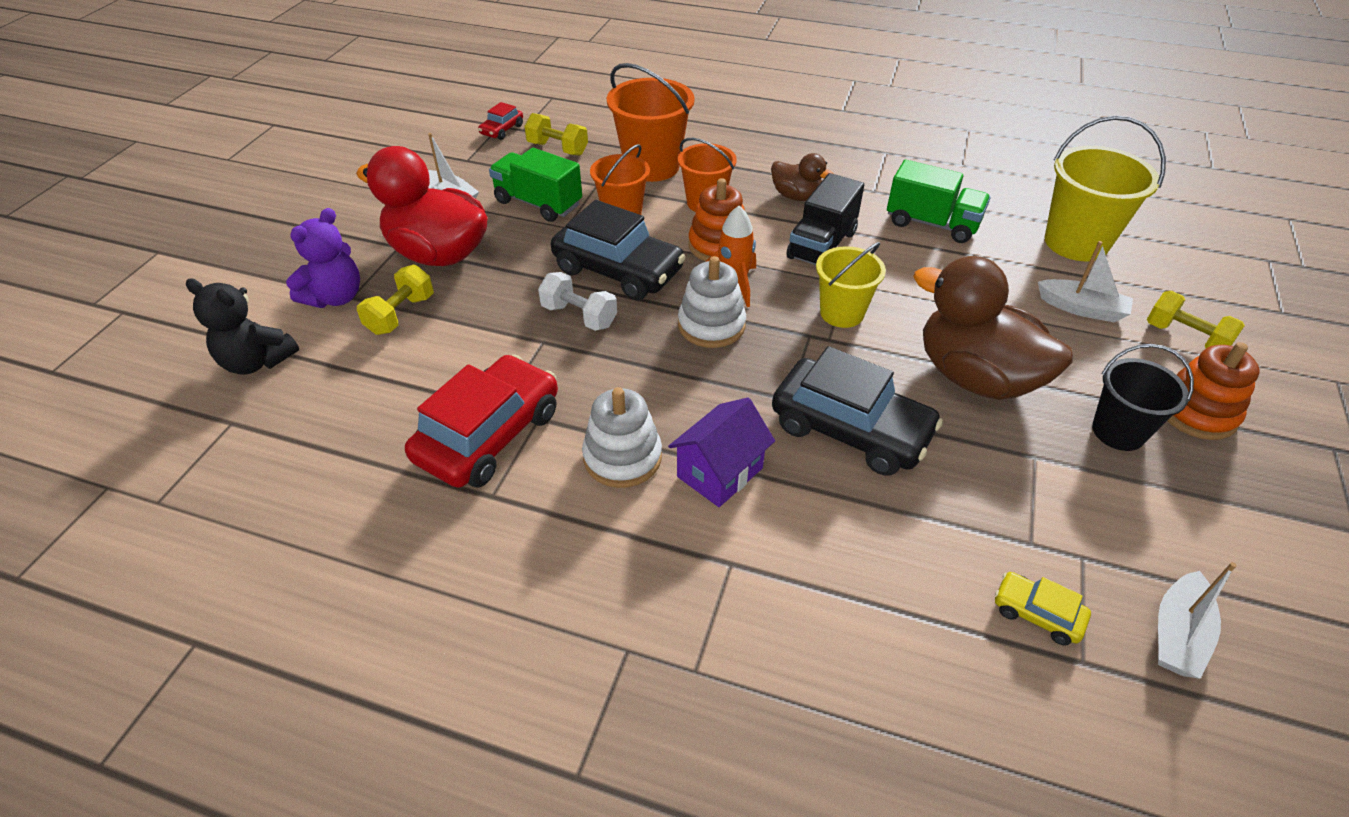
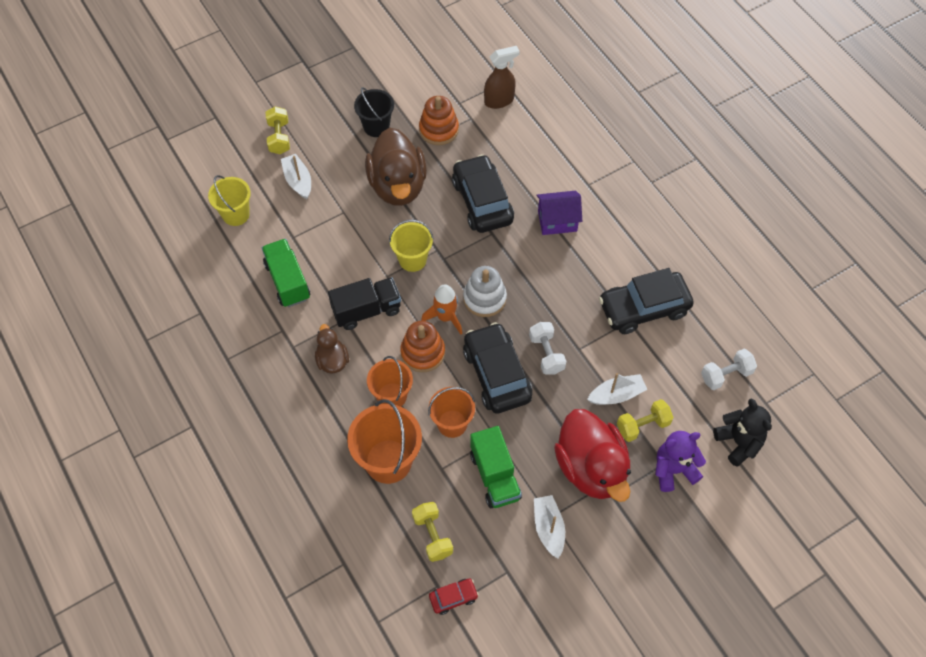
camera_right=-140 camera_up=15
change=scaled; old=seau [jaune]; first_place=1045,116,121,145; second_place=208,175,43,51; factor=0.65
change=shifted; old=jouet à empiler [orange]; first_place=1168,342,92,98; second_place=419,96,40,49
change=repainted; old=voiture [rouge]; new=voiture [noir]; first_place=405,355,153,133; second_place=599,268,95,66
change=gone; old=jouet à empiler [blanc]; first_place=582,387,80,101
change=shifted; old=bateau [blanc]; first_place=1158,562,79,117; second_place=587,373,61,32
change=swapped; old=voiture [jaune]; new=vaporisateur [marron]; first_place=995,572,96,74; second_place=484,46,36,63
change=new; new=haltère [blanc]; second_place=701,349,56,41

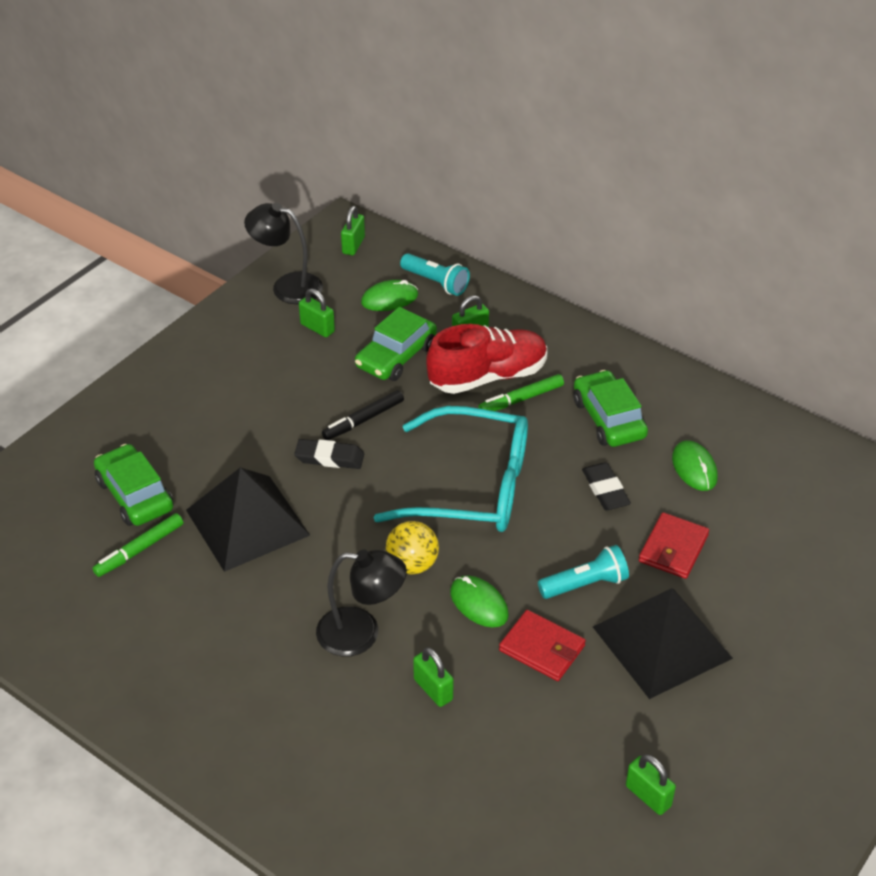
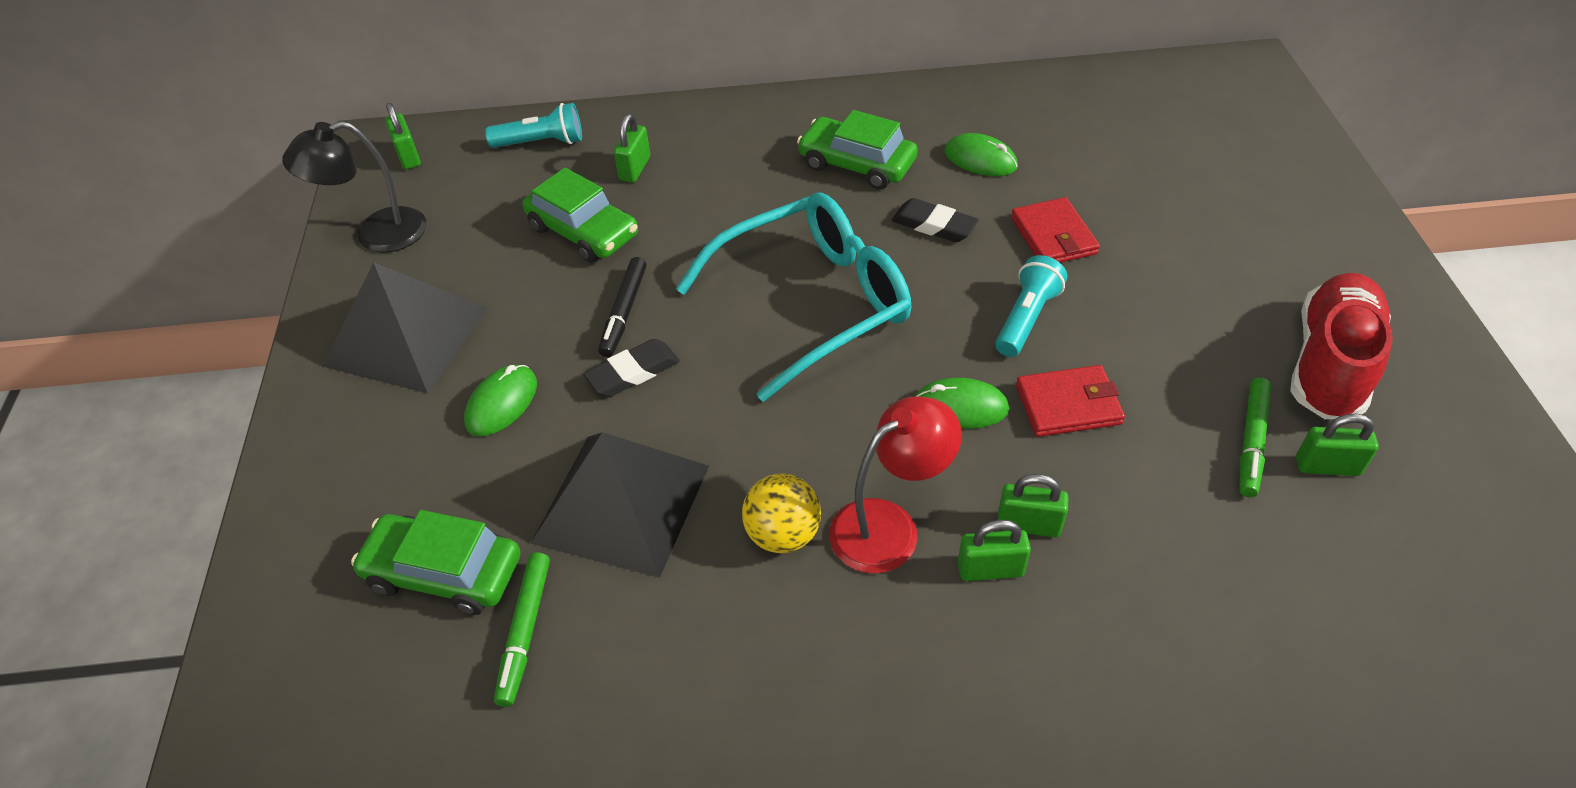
camera_right=-40 camera_up=5
change=shifted; old=souris [vert]; first_place=361,280,57,31; second_place=464,365,73,71
change=shifted; old=cadenas [vert]; first_place=299,288,36,49; second_place=958,520,73,61
change=rotated; old=voiture [vert]; first_place=355,307,82,74; second_place=523,168,115,95; degrees=-45
change=shifted; old=chaussure [rouge]; first_place=426,324,121,70; second_place=1290,273,103,146
change=shifted; old=feutre [vert]; first_place=478,374,86,37; second_place=1239,377,32,120
change=shifted; old=balle [jaune]; first_place=386,521,53,53; second_place=742,474,79,79
change=repainted; old=lampe [noir]; new=lampe [rouge]; first_place=316,550,91,106; second_place=829,396,133,177
change=shifted; old=pyramide [noir]; first_place=593,588,140,111; second_place=322,262,166,131

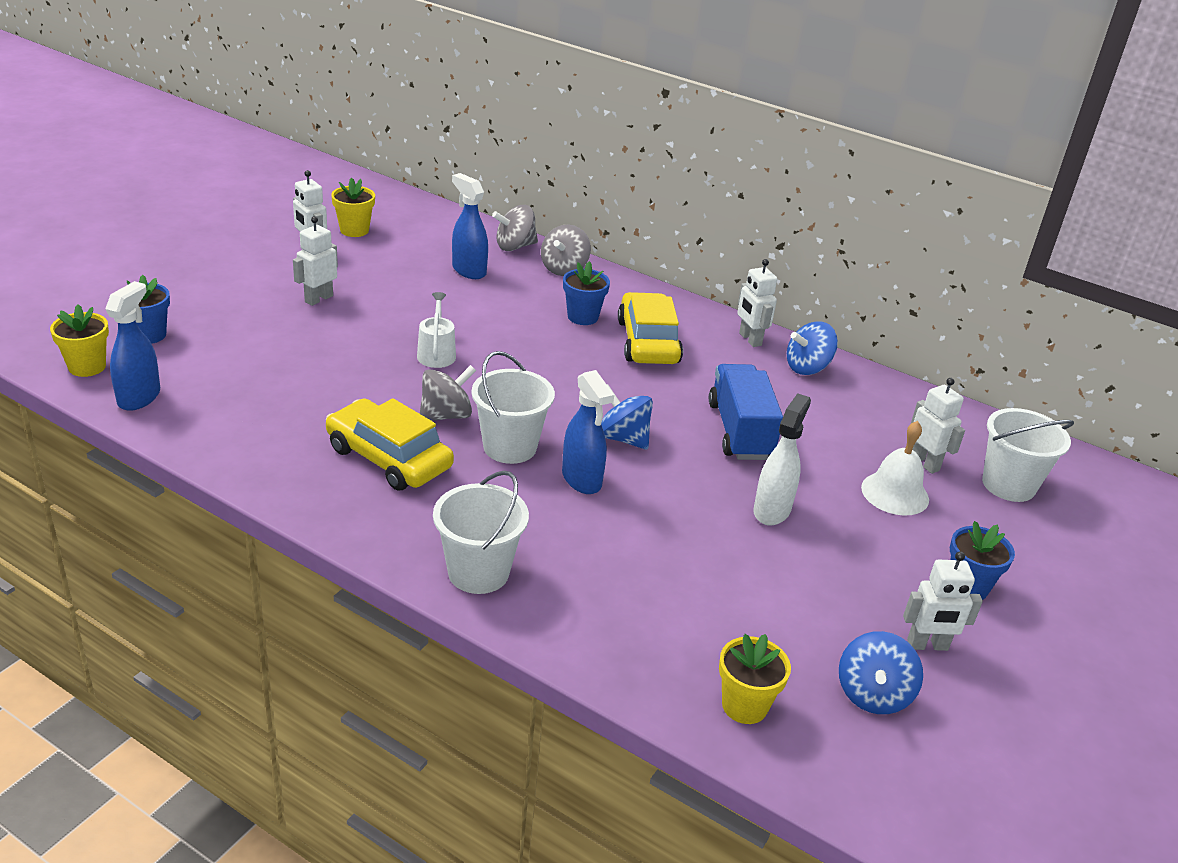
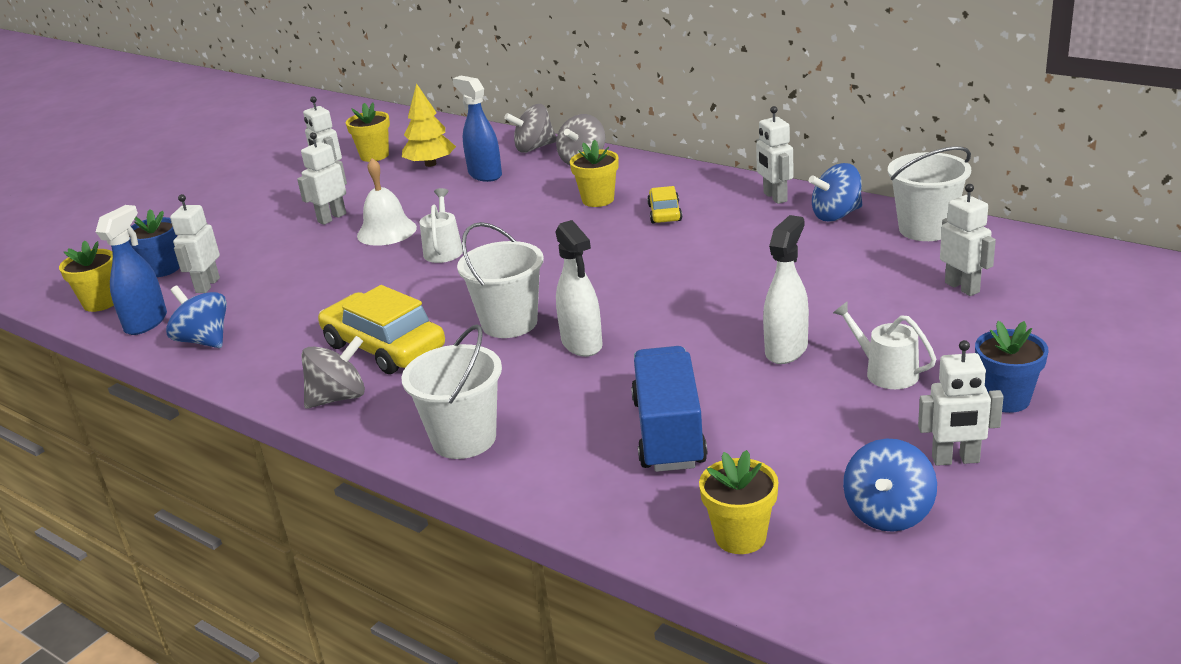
camera_right=10 camera_up=-5
change=repainted; old=pot de fleurs [bleu]; new=pot de fleurs [jaune]; first_place=563,261,47,64; second_place=570,140,49,67
change=scaled; old=voiture [jaune]; first_place=618,292,65,72; second_place=647,186,35,38; factor=0.53
change=shifted; old=camion [bleu]; first_place=709,364,74,96; second_place=631,346,76,126
change=shifted; old=toupie [gris]; first_place=420,365,56,56; second_place=301,336,64,73
change=repainted; old=vaporisateur [bleu]; new=vaporisateur [blanc]; first_place=562,370,52,124; second_place=555,220,48,137
change=shifted; old=toupie [bleu]; first_place=601,384,52,66; second_place=166,286,61,62
change=shifted; old=seau [blanc]; first_place=982,408,92,94; second_place=888,146,83,95
change=shifted; old=cloche [blanc]; first_place=861,421,68,94; second_place=357,158,60,88
change=new; new=arbre [jaune]; second_place=402,83,54,84
change=new; new=robot [blanc]; second_place=170,194,50,99
change=new; new=arrosoir [blanc]; second_place=833,302,103,87

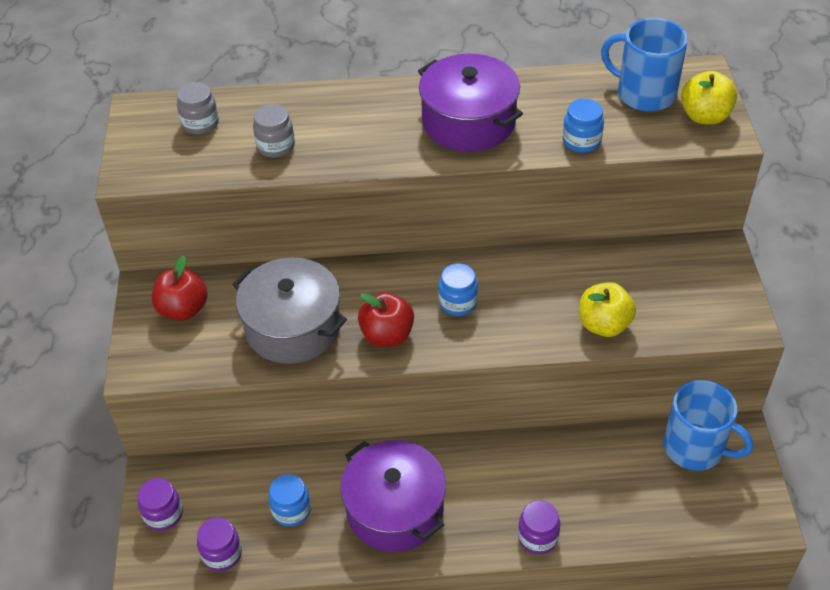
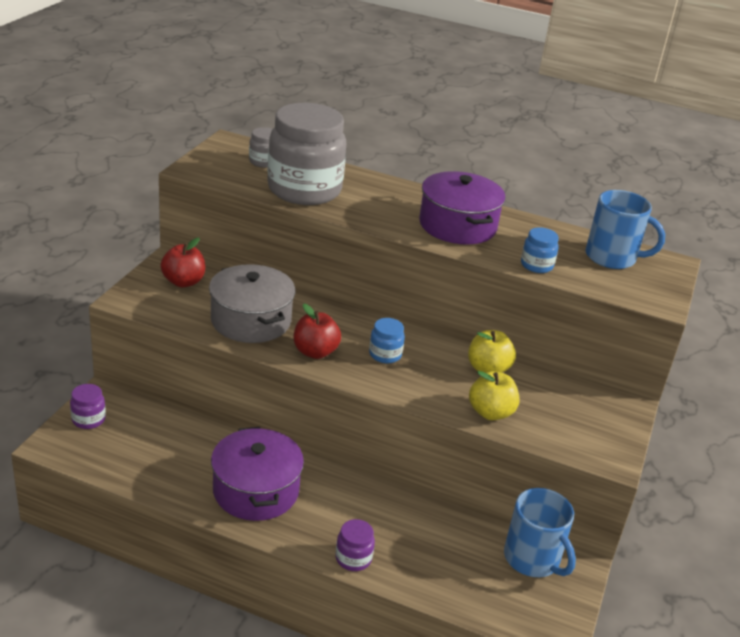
camera_right=20 camera_up=-15
change=rotated; old=tasse [bleu]; first_place=601,18,87,94; second_place=585,190,80,79; degrees=150
change=shifted; old=pomme [jaune]; first_place=681,71,56,54; second_place=468,330,48,43
change=scaled; old=bocal [gris]; first_place=253,104,42,54; second_place=267,103,80,102; factor=2.41
change=gone; old=bocal [bleu]; first_place=268,474,43,53
change=gone; old=bocal [violet]; first_place=197,517,45,54

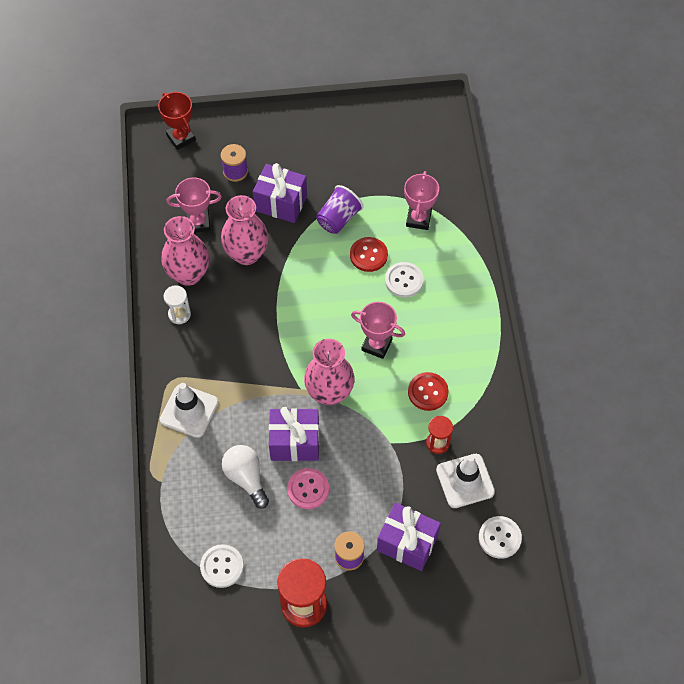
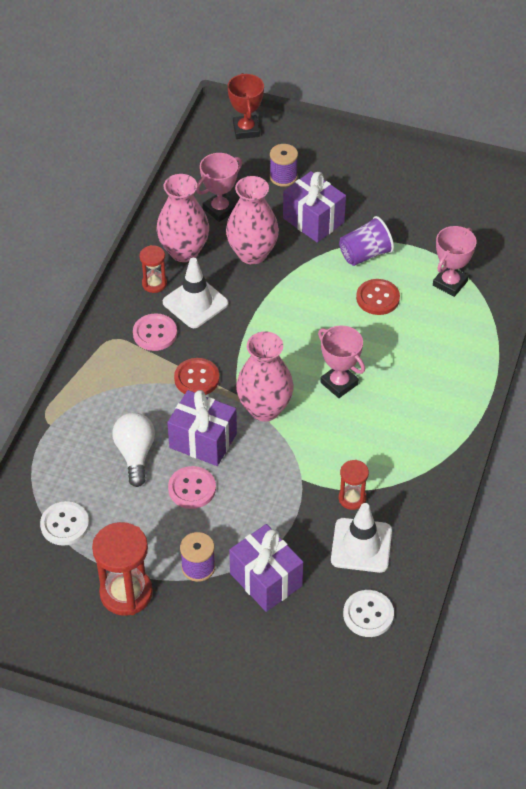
camera_right=25 camera_up=-10
change=rotated; old=trophée [rose]; first_place=166,178,56,55; second_place=196,153,46,69; degrees=-60
change=gone; old=bouton [blanc]; first_place=385,262,39,36
change=repainted; old=sablier [blanc]; new=sablier [rouge]; first_place=163,285,28,39; second_place=140,245,27,48
change=shifted; old=bouton [rouge]; first_place=408,372,41,39; second_place=174,358,46,37
change=shifted; old=cône de chantier [blanc]; first_place=160,383,59,55; second_place=163,258,65,70
change=new; new=bouton [rose]; second_place=133,313,44,38

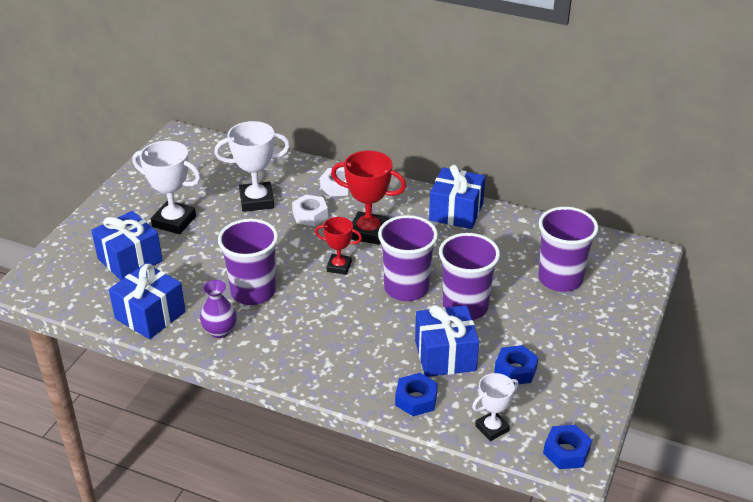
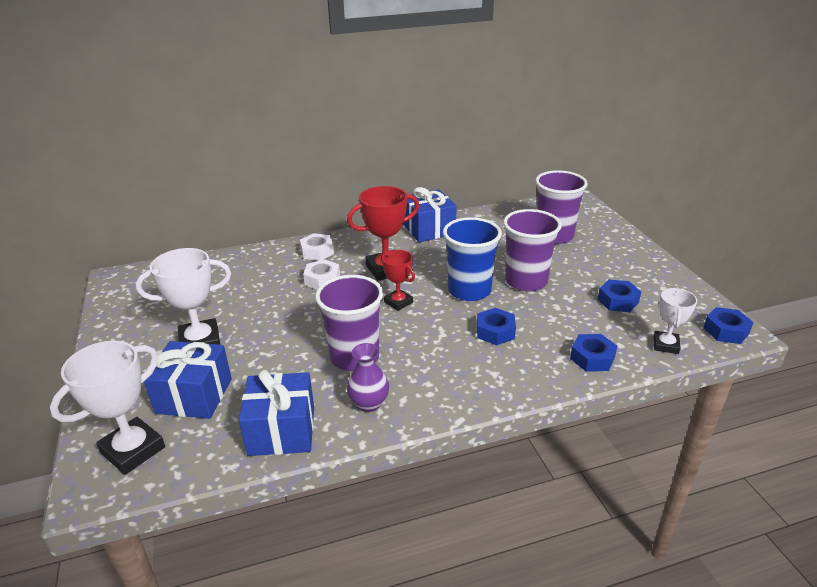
camera_right=-40 camera_up=-5
change=shifted; old=trophée [blanc]; first_place=214,121,76,91; second_place=50,341,115,134
change=repainted; old=gobelet [violet]; new=gobelet [bleu]; first_place=378,215,60,86; second_place=443,217,59,84
change=rotated; old=trophée [rouge]; first_place=315,217,47,58; second_place=381,250,34,61; degrees=75
change=gone; old=cadeau [bleu]; first_place=415,305,64,72
change=new; new=écrou [bleu]; second_place=477,308,39,37

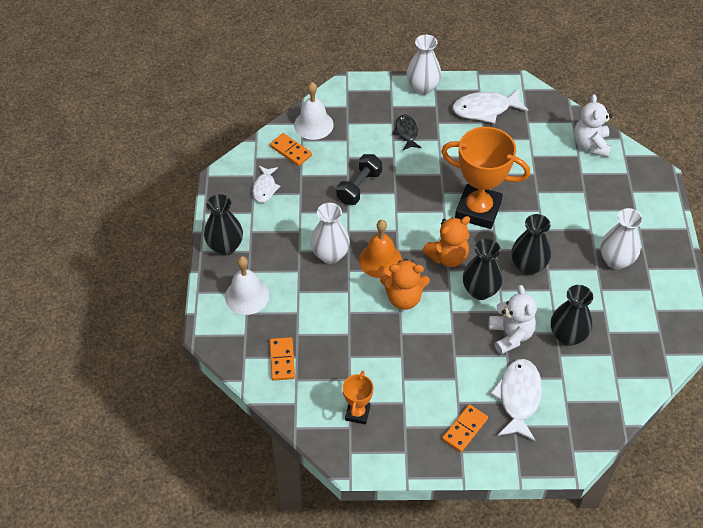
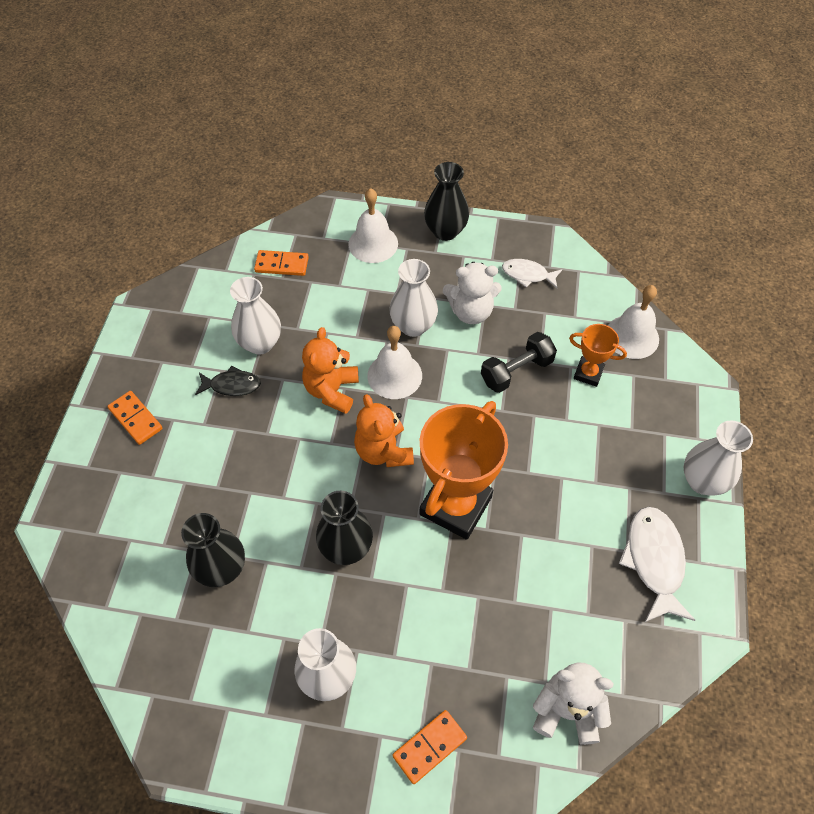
camera_right=100 camera_up=5
change=shifted; old=poisson [noir]; first_place=393,114,29,36; second_place=195,365,66,31
change=shifted; old=domino [orange]; first_place=270,133,42,33; second_place=392,710,75,74
change=rotated; old=haltère [noir]; first_place=336,154,46,51; second_place=481,332,76,61; degrees=-75
change=repainted; old=cloche [orange]; new=cloche [blanc]; first_place=359,220,43,58; second_place=367,326,55,73
change=gone; old=vase [noir]; first_place=463,239,40,61
change=shifted; old=ours en peluche [blanc]; first_place=489,285,48,69; second_place=443,262,59,62
change=gone; old=poisson [blanc]; first_place=490,359,52,82
change=shifted; old=trophée [orange]; first_place=343,371,31,54; second_place=569,324,58,63
change=new; new=vase [blanc]; second_place=230,277,51,78

